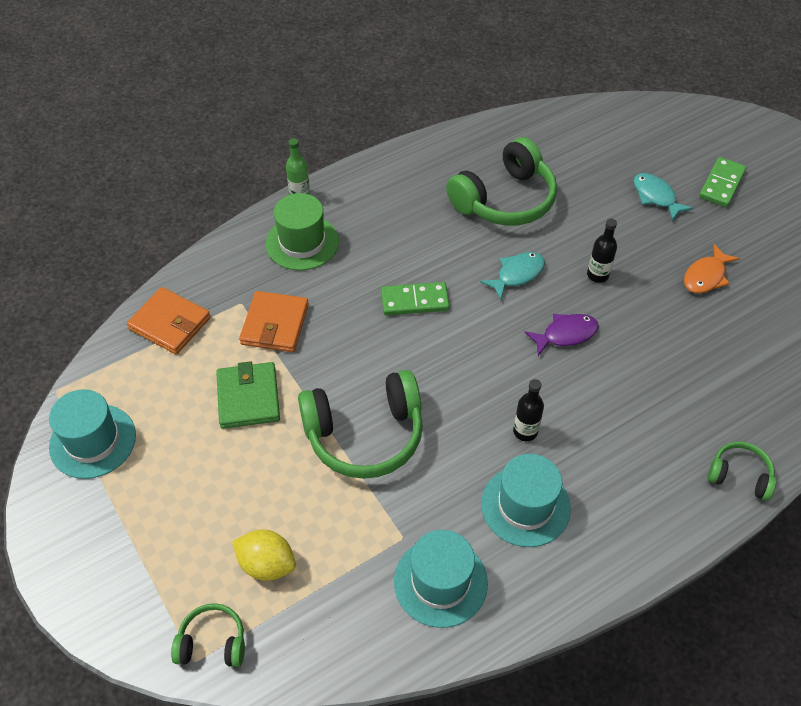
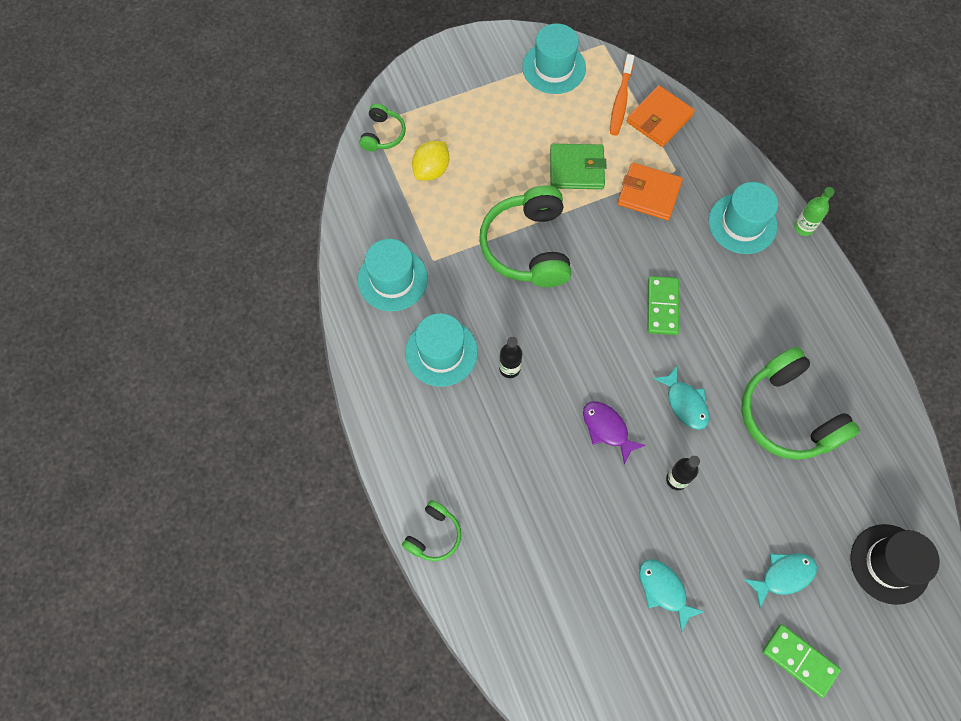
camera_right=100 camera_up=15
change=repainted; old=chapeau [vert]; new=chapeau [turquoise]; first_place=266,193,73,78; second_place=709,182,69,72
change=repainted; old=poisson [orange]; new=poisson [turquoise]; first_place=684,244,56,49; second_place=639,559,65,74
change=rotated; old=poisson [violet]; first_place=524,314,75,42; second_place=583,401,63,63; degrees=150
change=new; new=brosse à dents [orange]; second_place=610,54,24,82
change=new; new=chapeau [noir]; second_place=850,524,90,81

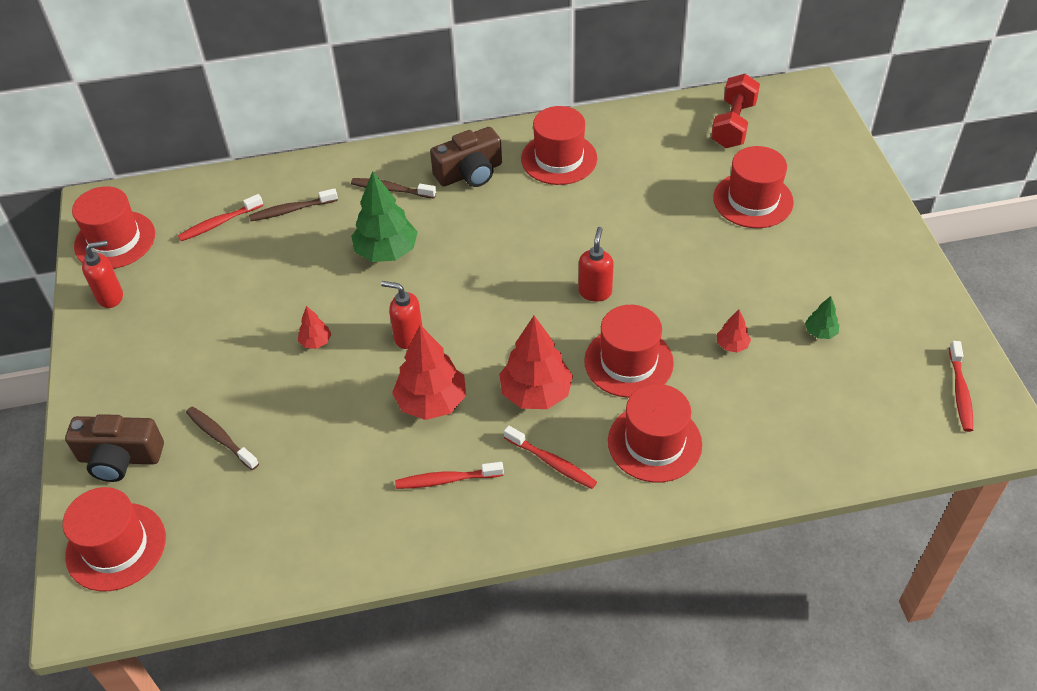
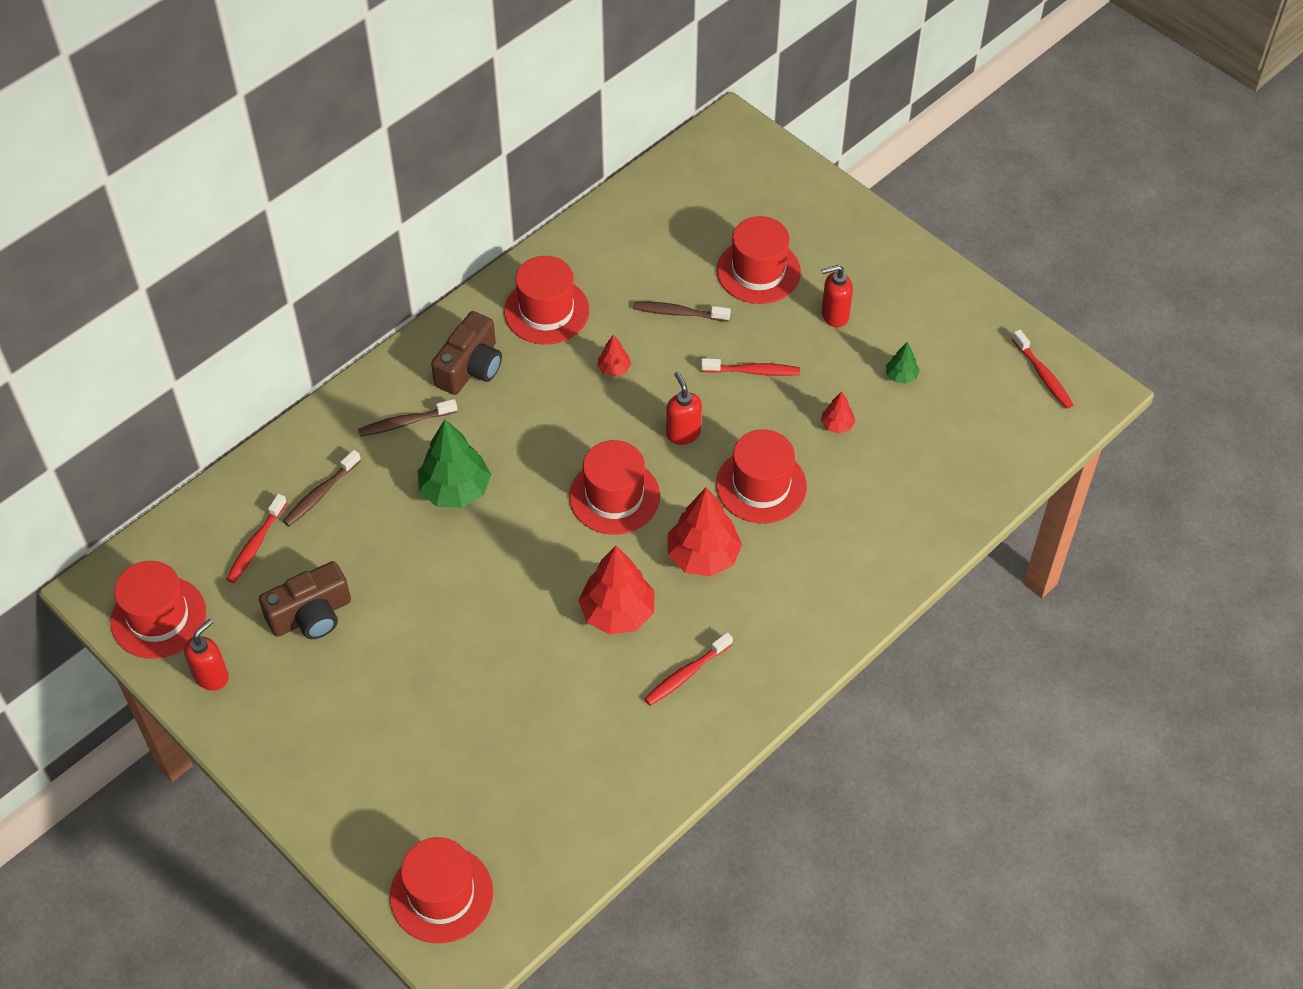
camera_right=-35 camera_up=5
change=gone; old=haltère [rouge]; first_place=711,74,49,74
change=shifted; old=distributeur de savon [rouge]; first_place=381,281,42,68; second_place=821,265,32,62
change=shifted; old=arbre [rouge]; first_place=298,306,33,43; second_place=598,334,33,43
change=shifted; old=chapeau [rouge]; first_place=608,384,94,99; second_place=569,440,91,94
change=shifted; old=brosse à dents [marron]; first_place=186,406,73,64; second_place=634,302,97,20
change=shifted; old=appareil photo [marron]; first_place=65,414,99,68; second_place=259,561,92,78
change=shifted; old=brosse à dents [rouge]; first_place=504,426,93,63; second_place=701,358,99,18

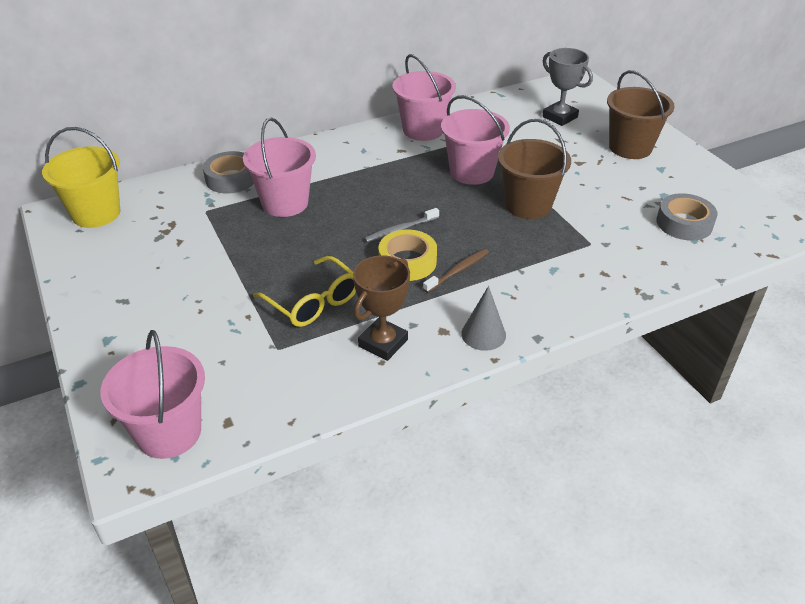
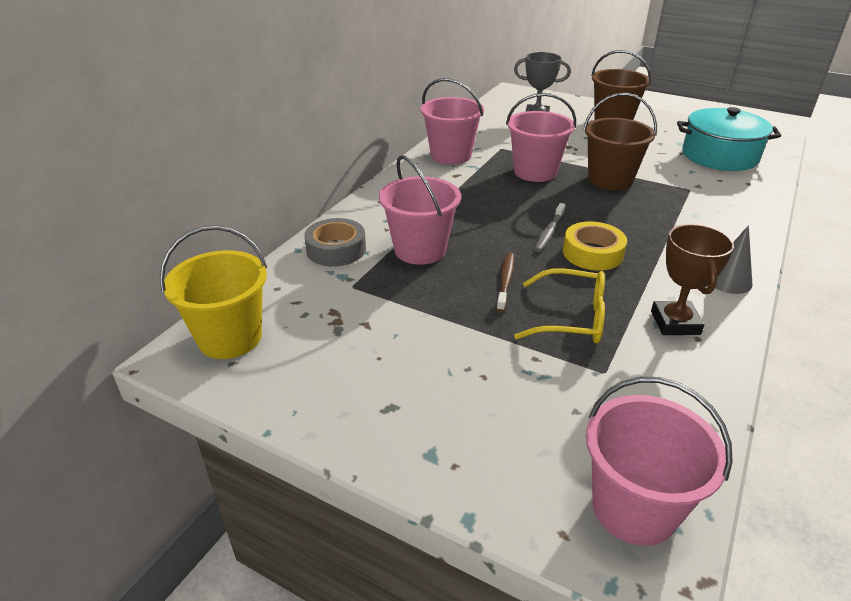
camera_right=-35 camera_up=-5
change=swapped; old=ruban adhésif [gris]; new=marmite [turquoise]; first_place=656,193,62,48; second_place=677,107,104,64
change=shifted; old=brosse à dents [marron]; first_place=423,248,66,45; second_place=497,253,17,59

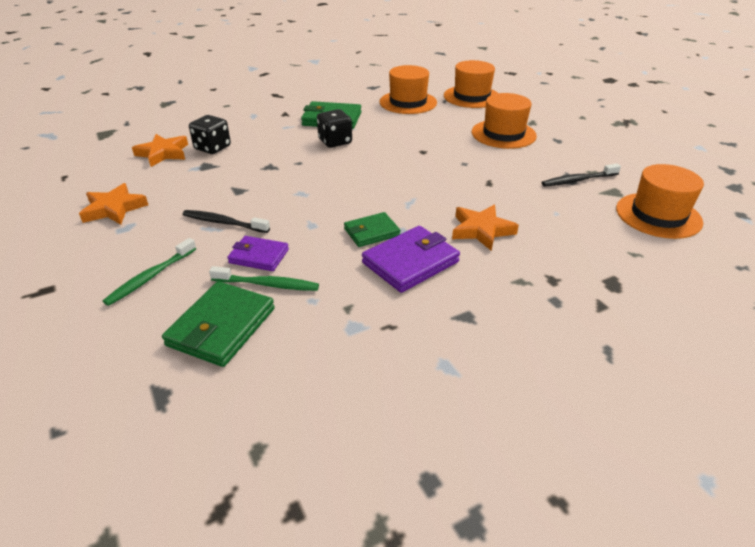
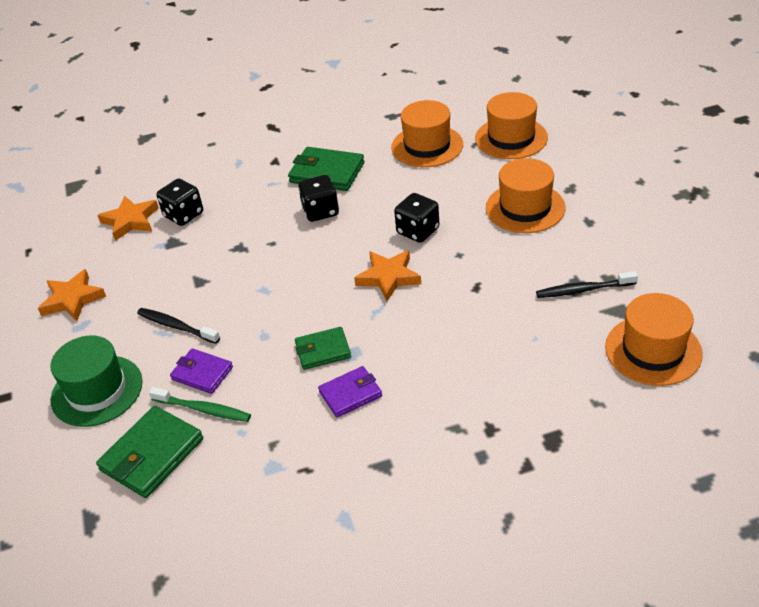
camera_right=15 camera_up=5
change=shifted; old=étoile [orange]; first_place=452,205,67,46; second_place=354,250,67,51
change=scaled; old=portefeuille [violet]; first_place=362,226,98,67; second_place=318,366,64,52; factor=0.64
change=swapped; old=brosse à dents [vert]; new=chapeau [vert]; first_place=103,238,93,68; second_place=50,336,93,91
change=new; new=dé [noir]; second_place=394,193,46,50

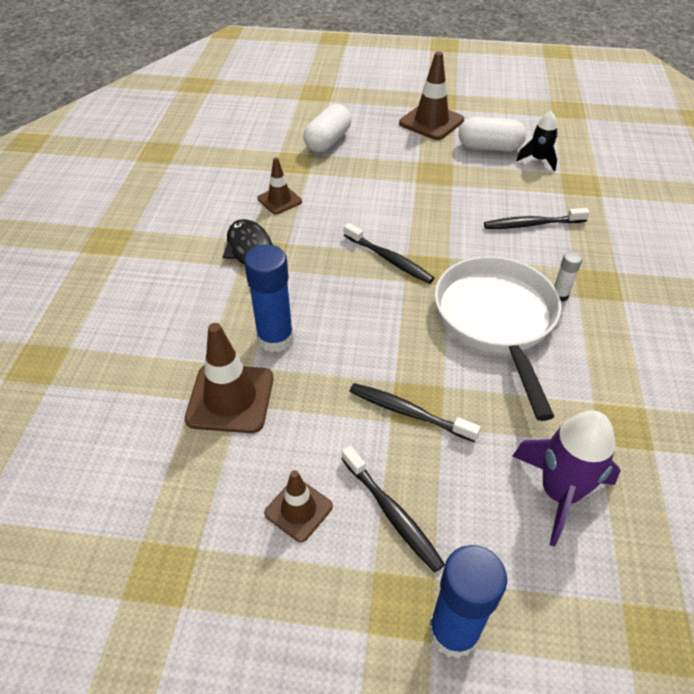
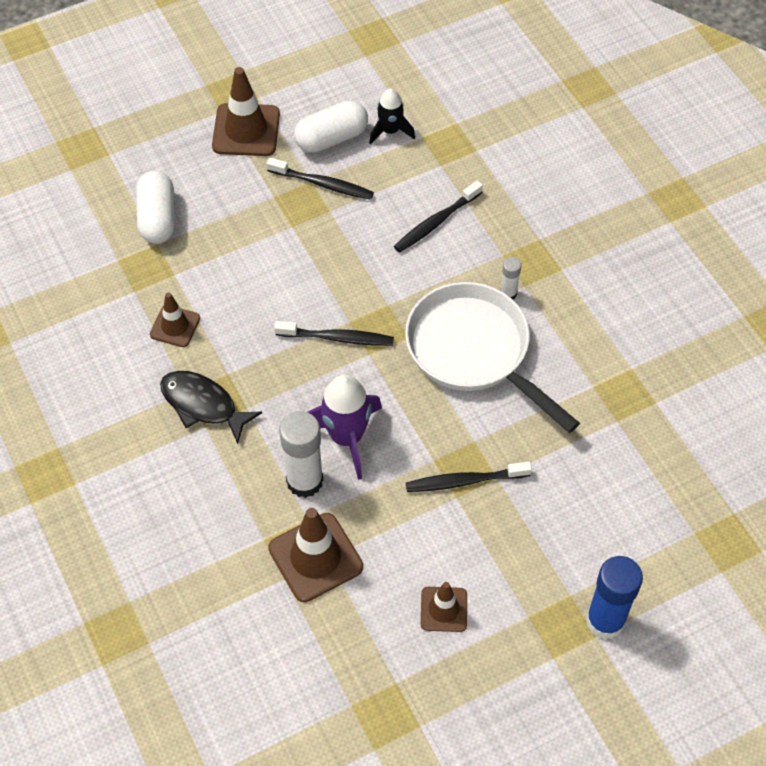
camera_right=-35 camera_up=10
change=repainted; old=bâton de colle [bleu]; new=bâton de colle [blanc]; first_place=244,244,49,109; second_place=279,411,44,87
change=shifted; old=fusée [violet]; first_place=512,410,109,137; second_place=308,375,74,105
change=shifted; old=brosse à dents [noir]; first_place=342,446,103,126; second_place=266,158,108,42

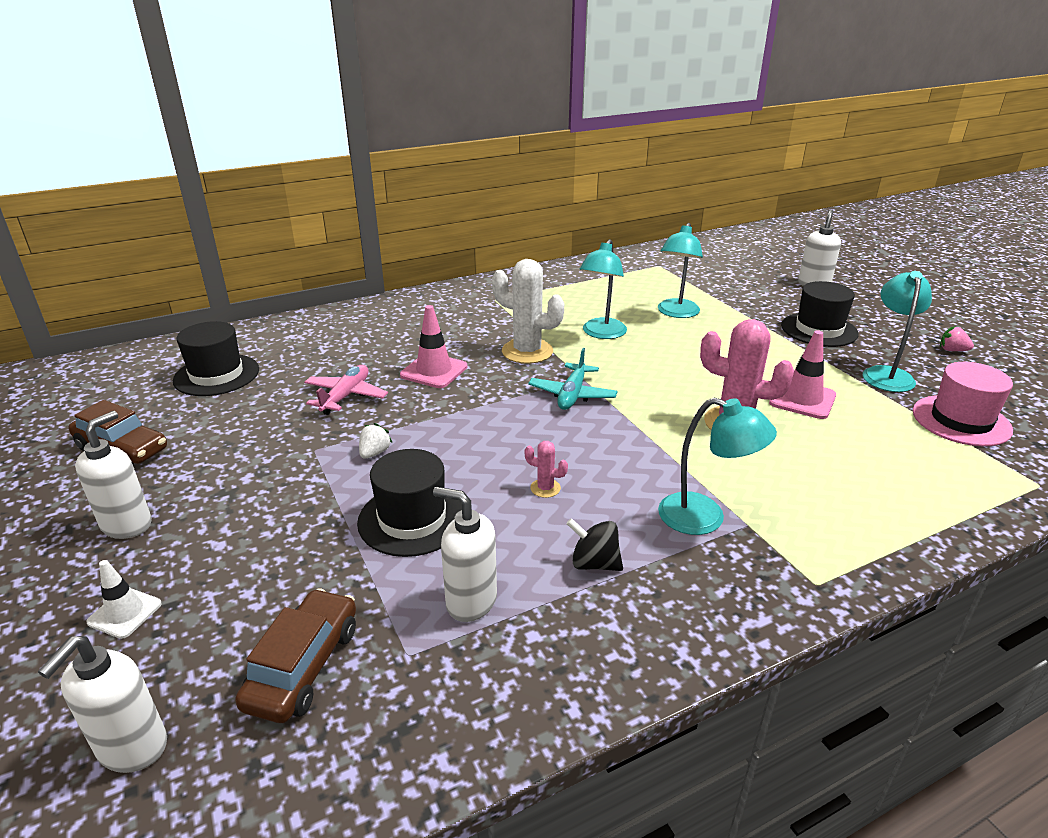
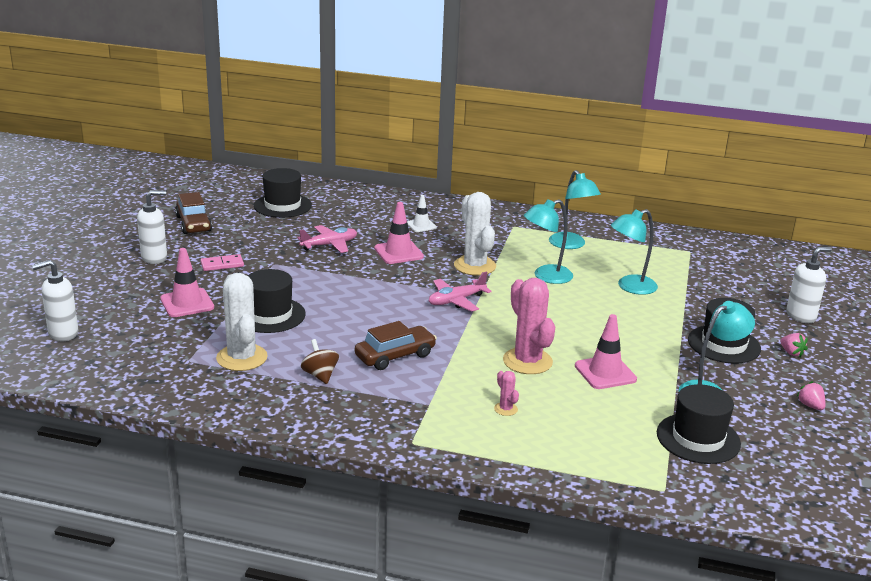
camera_right=40 camera_up=-5
change=repainted; old=avion [turquoise]; new=avion [rose]; first_place=528,348,90,62; second_place=429,271,63,41
change=repainted; old=chapeau [rose]; new=chapeau [noir]; first_place=913,362,100,84; second_place=657,384,84,80
change=shifted; old=lampe [turquoise]; first_place=658,397,119,138; second_place=549,170,52,79
change=gone; old=fraise [blanc]; first_place=359,423,34,36
change=shifted; old=cactus [rose]; first_place=524,441,44,57; second_place=494,371,25,45
change=swapped; old=distributeur de savon [blanc]; new=cactus [blanc]; first_place=433,487,64,135; second_place=216,273,52,98
change=repainted; old=toupie [noir]; new=toupie [marron]; first_place=566,518,57,53; second_place=301,339,38,45
change=shifted; old=cône de chantier [blanc]; first_place=86,560,76,79; second_place=407,195,30,37
change=shifted; old=voiture [marron]; first_place=235,588,121,135; second_place=355,321,82,49
change=new; new=cône de chantier [rose]; second_place=160,248,54,69
change=new; new=domino [rose]; second_place=201,254,43,17
change=new; new=fraise [rose]; second_place=780,333,28,24

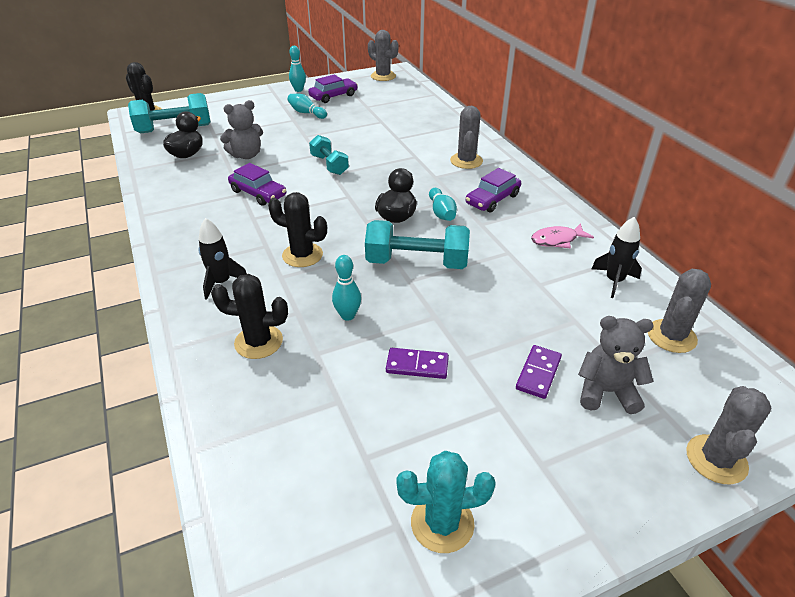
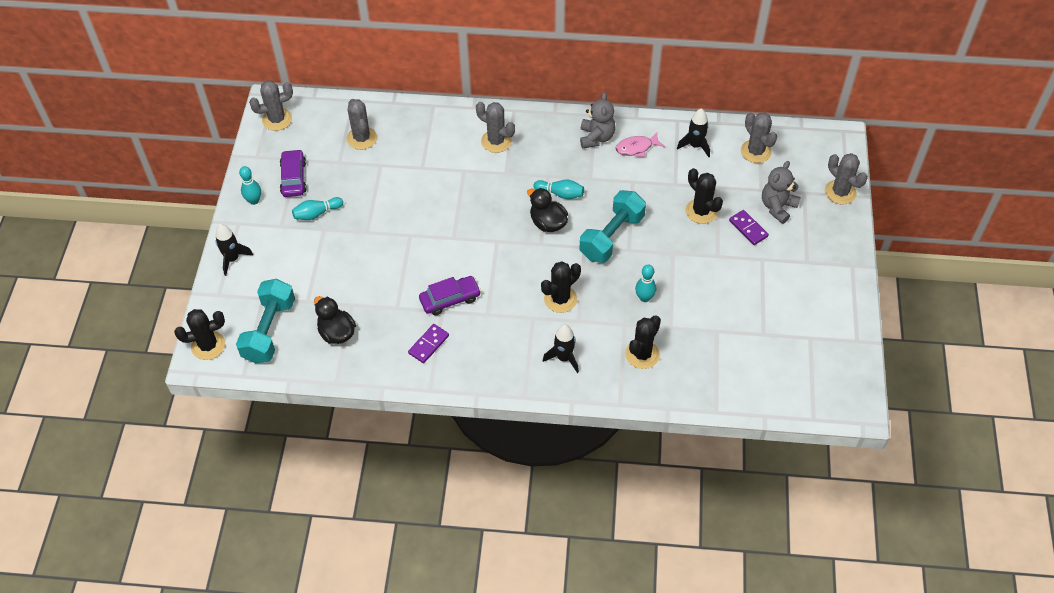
camera_right=-60 camera_up=15
change=shifted; old=ours en peluche [gris]; first_place=220,100,43,59; second_place=580,92,36,56
change=gone; old=haltère [turquoise]; first_place=309,135,40,40
change=gone; old=voiture [violet]; first_place=465,168,56,44
change=rotated; old=poisson [rose]; first_place=531,223,63,26; second_place=616,132,49,25; degrees=60
change=shifted; old=domino [violet]; first_place=386,348,63,31; second_place=408,324,41,39
change=gone; old=cactus [turquoise]; first_place=396,451,100,102
change=new; new=cactus [gris]; second_place=347,99,30,51
change=new; new=cactus [noir]; second_place=686,168,37,56
change=new; new=fusée [noir]; second_place=215,224,38,52

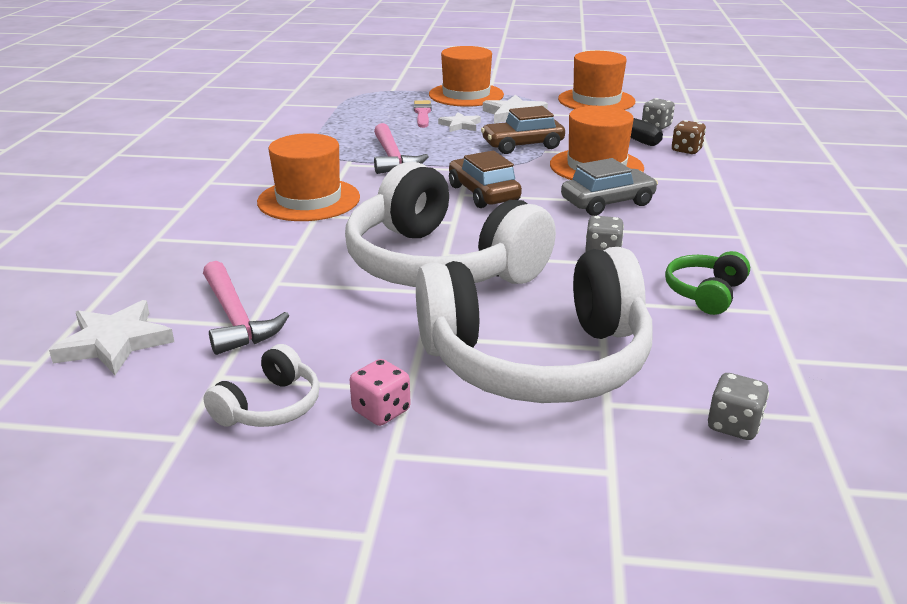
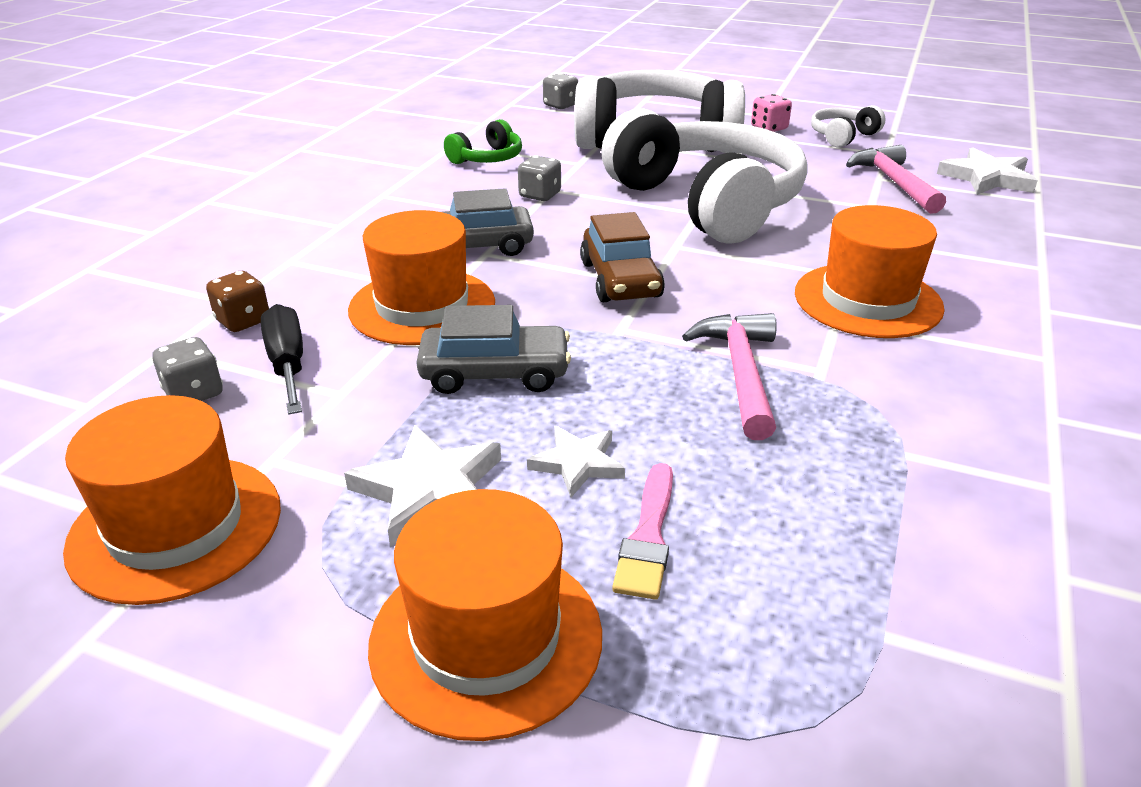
camera_right=-165 camera_up=5
change=repainted; old=voiture [marron]; new=voiture [gris]; first_place=481,106,84,48; second_place=416,305,155,89

